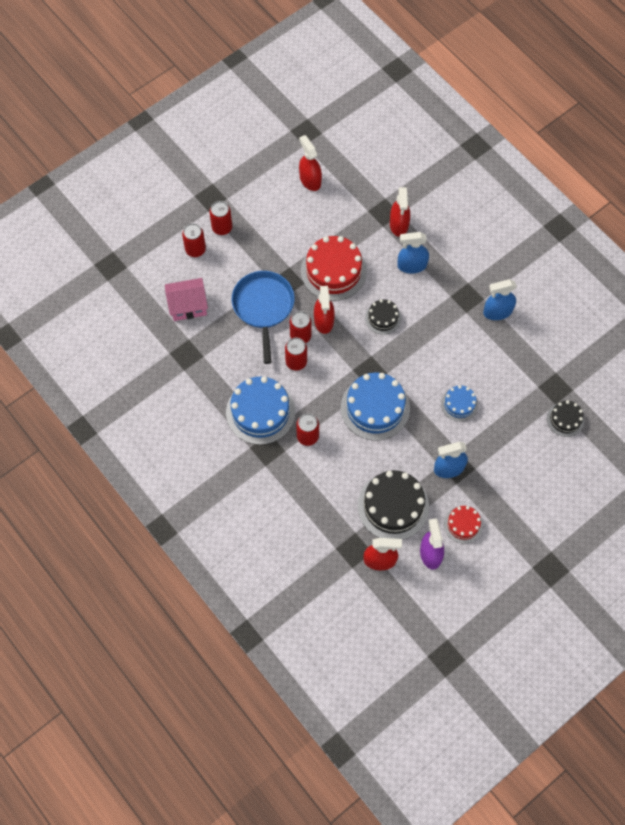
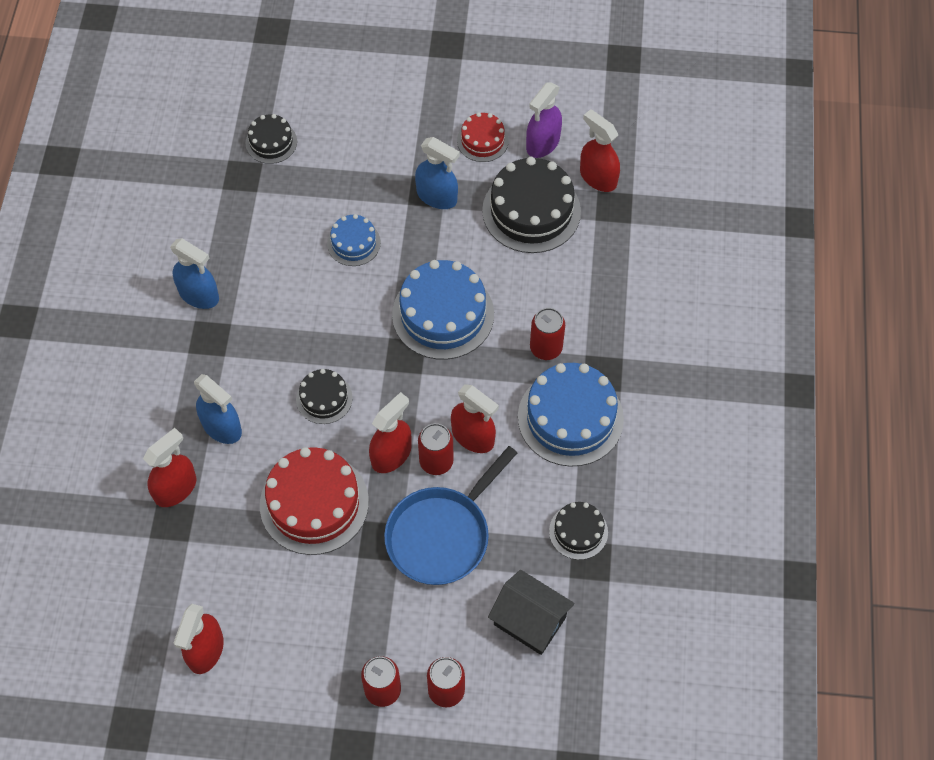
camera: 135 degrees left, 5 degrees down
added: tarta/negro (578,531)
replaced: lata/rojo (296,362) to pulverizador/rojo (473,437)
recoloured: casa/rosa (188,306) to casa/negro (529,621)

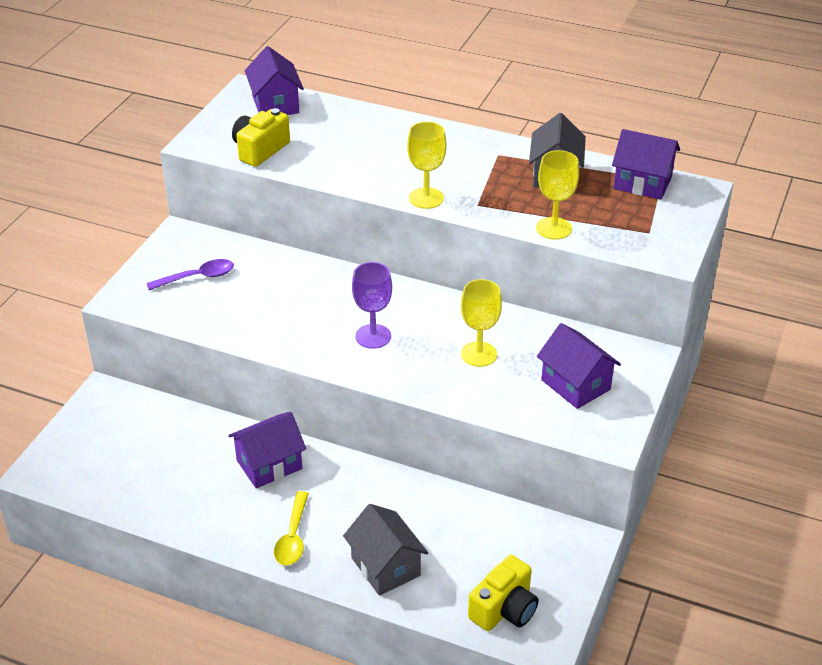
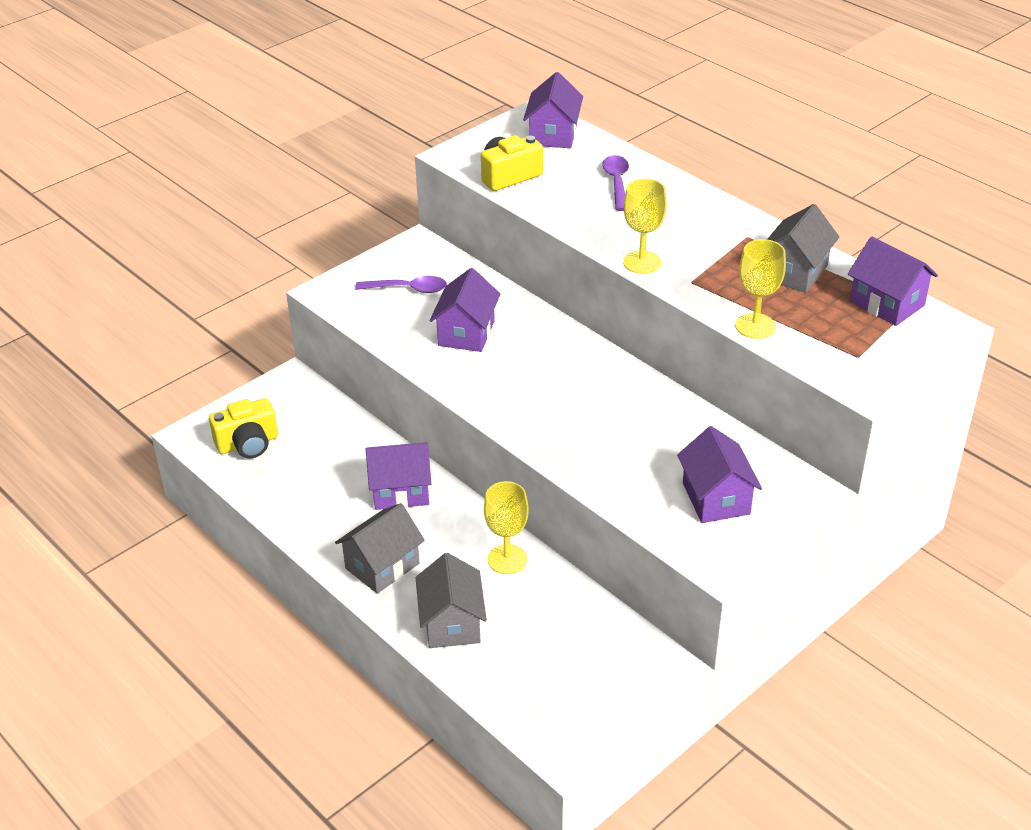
camera: 25 degrees right, 0 degrees up
removed: copa/morado (373,336)
added: casa/morado (466,333); cuchara/morado (616,182)
moved: cámara/amarillo (504,609) to (248,444); copa/amarillo (479,354) to (507,559)
replaced: cuchara/amarillo (293,537) to casa/gris (382,566)

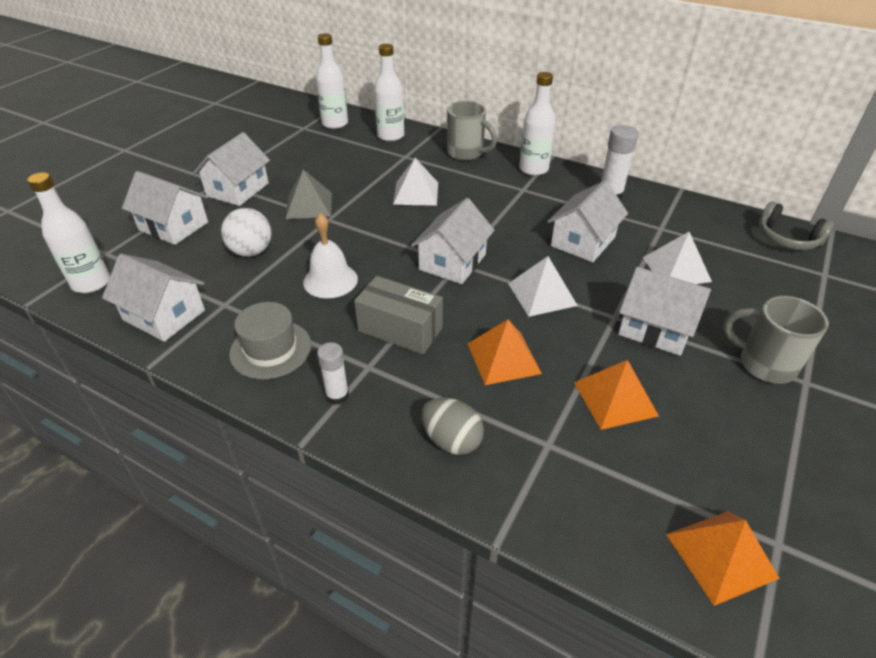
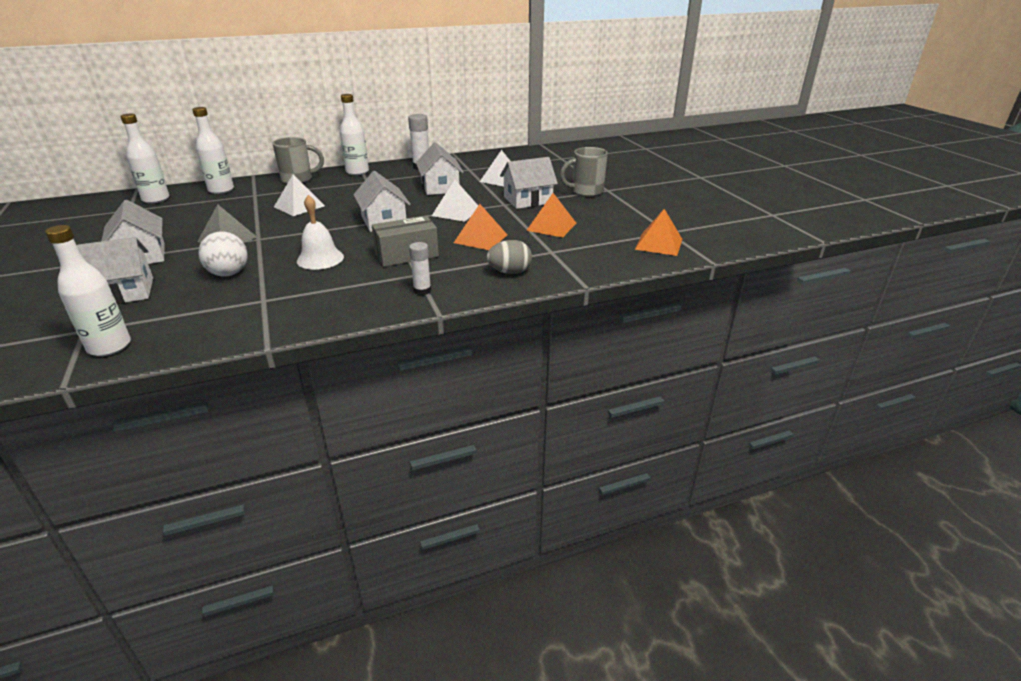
camera: 50 degrees left, 10 degrees down
removed: casa/blanco (164,315); sombrero/gris (271,349); auriculares/gris (786,239)

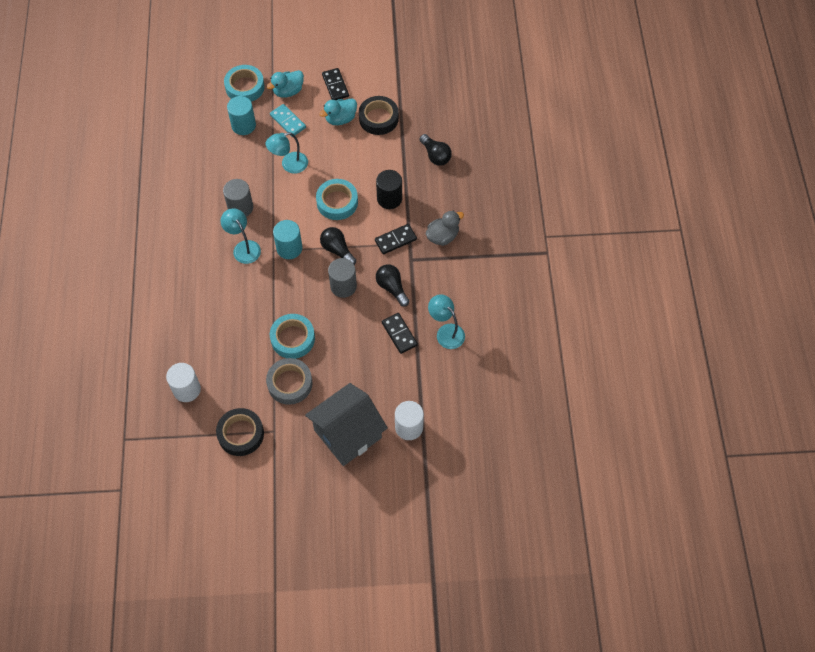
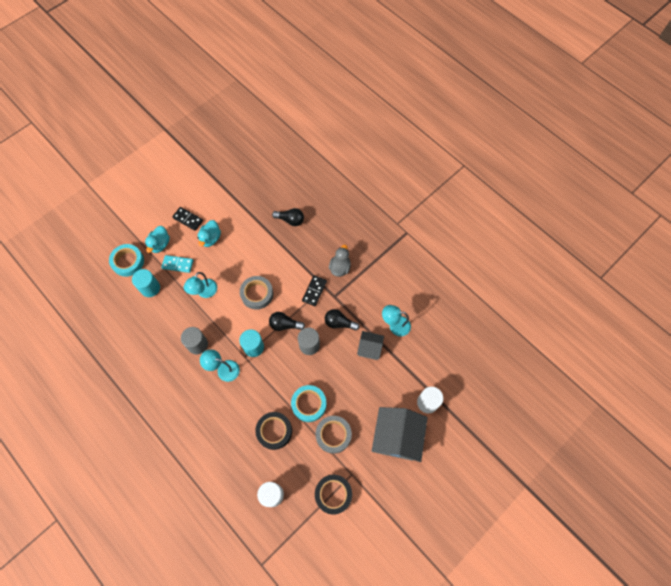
camera: 40 degrees left, 5 degrees up
removed: cilindro/negro (389,198)
moved: cinta adhesiva/negro (378,118) to (274,431)
replaced: ficha de dominó/negro (399,334) to casa/gris (369,348)
recoloured: cinta adhesiva/turquesa (337,202) to cinta adhesiva/gris (257,294)

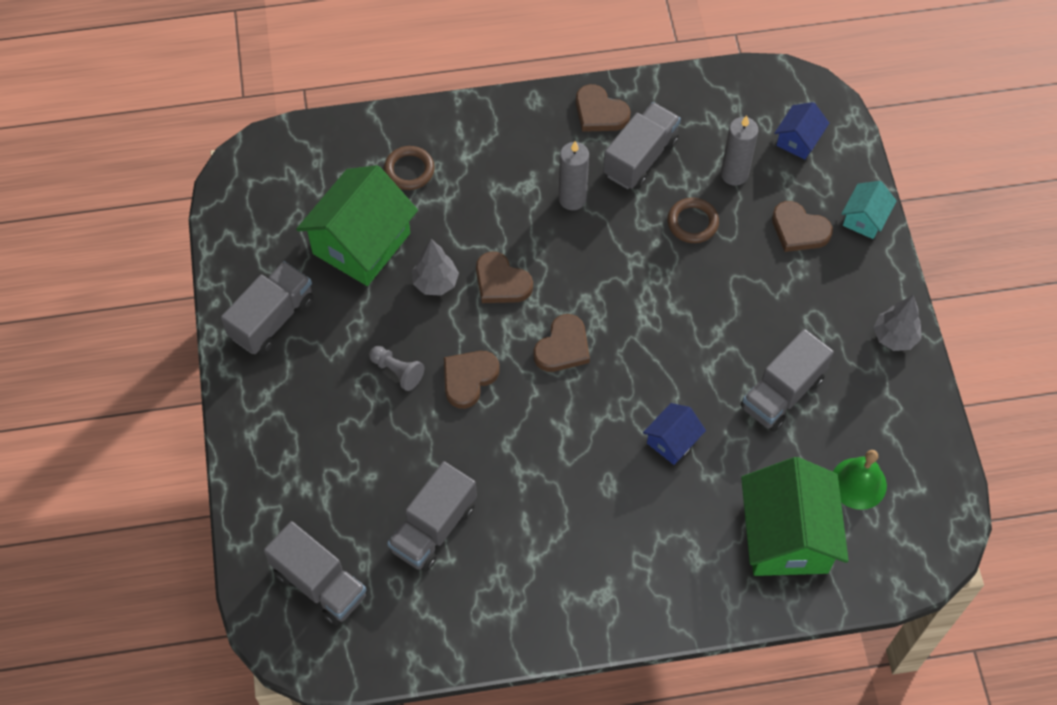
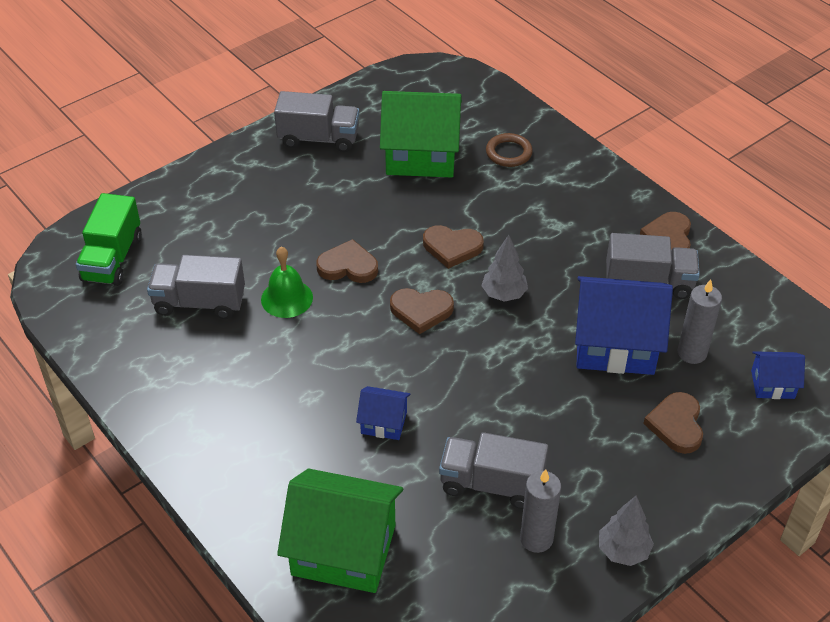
camera: 60 degrees right, 15 degrees down
removed: peón/gris (397,371); casa/turquesa (864,219)
moved: campana/verde (858,483) to (287,298); árbol/gris (435,283) to (504,294); vela/gris (572,199) to (536,539)
replaced: anillo/marrón (692,222) to casa/azul (615,345)
recoloured: camión/gris (320,583) to camión/verde (112,259)
turned: casa/verde (786,536) = (344,550) 45 degrees clockwise; corazón/marrón (501,282) = (452,247) 90 degrees counterclockwise

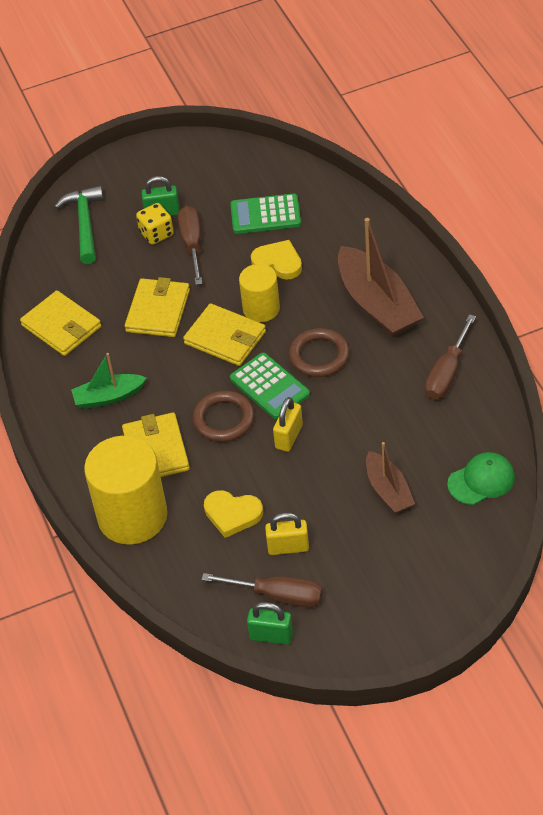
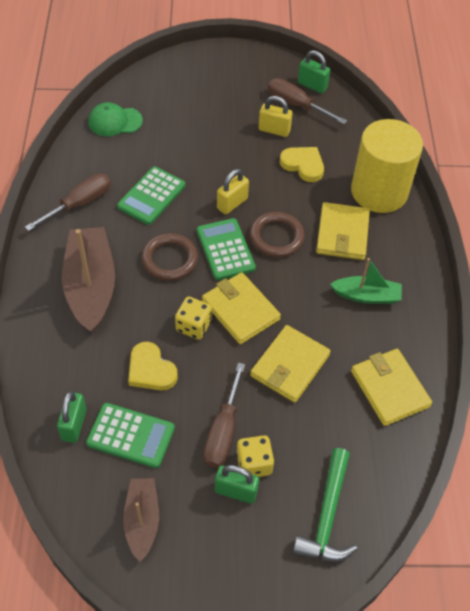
camera: 165 degrees left, 5 degrees up
added: candado/verde (74,425); calculadora/verde (151,196)
moved: barco/marrón (388,490) to (142,521)
replaced: cilindro/amarillo (261,309) to dado/amarillo (193,326)

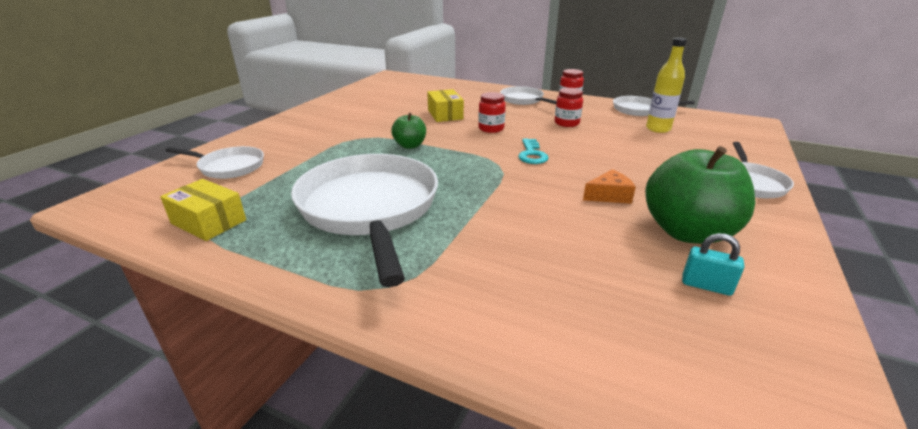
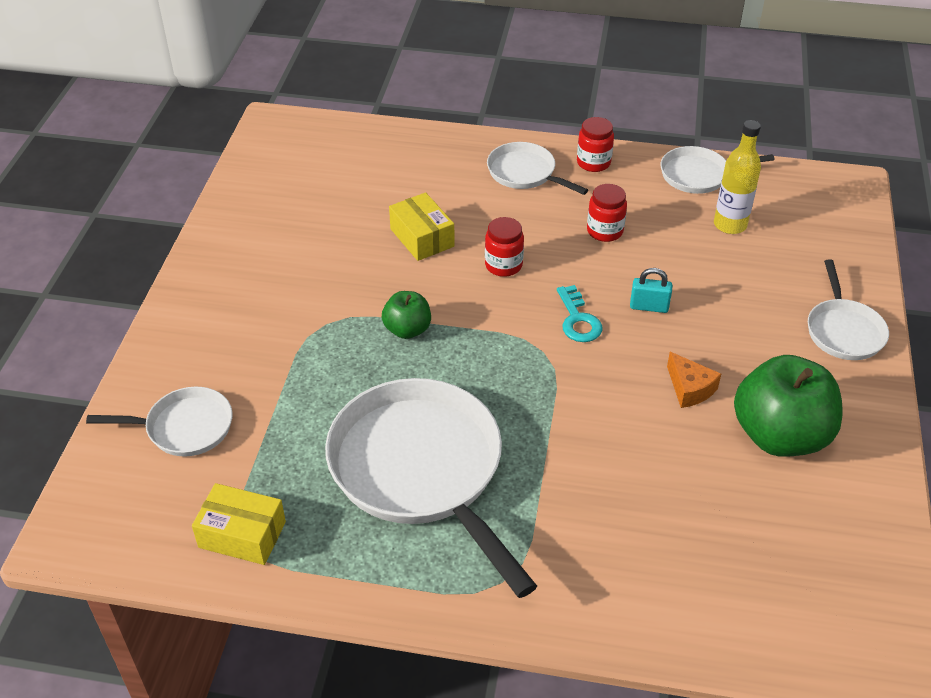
camera: 15 degrees left, 15 degrees up
moved: candado/turquesa (706,286) to (649,307)
turned: queso/naranja (609,195) = (689,388) 90 degrees clockwise

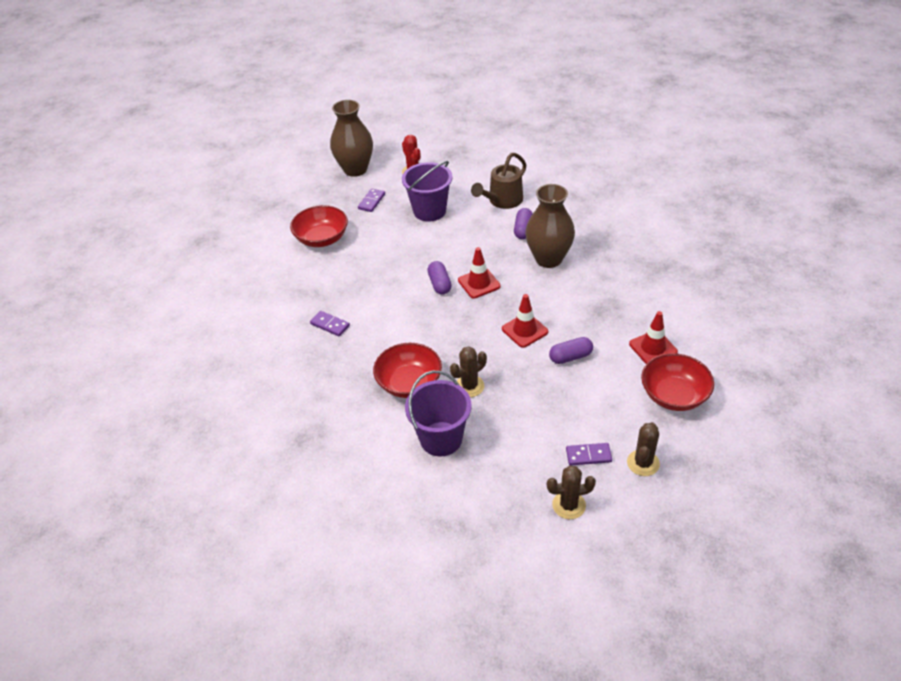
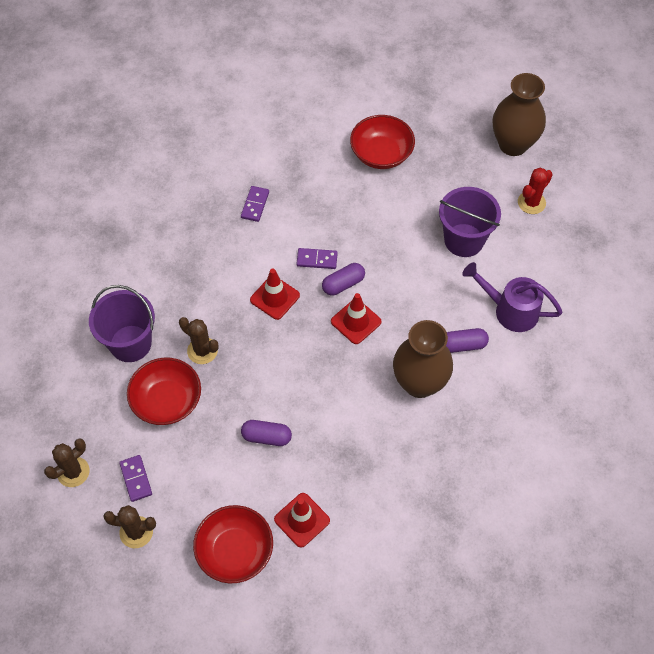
camera: 70 degrees right, 15 degrees up
moved: cuenco/rojo (409,383) to (167,401); cono de tráfico/rojo (524,330) to (275,298); ficha de dominó/morado (371,201) to (317,260)
recoloured: regadera/marrón (502,201) to regadera/morado (509,310)
turned: cactus/marrón (569,505) = (73,472) 75 degrees clockwise; cápsula/morado (570,357) = (266,437) 45 degrees counterclockwise

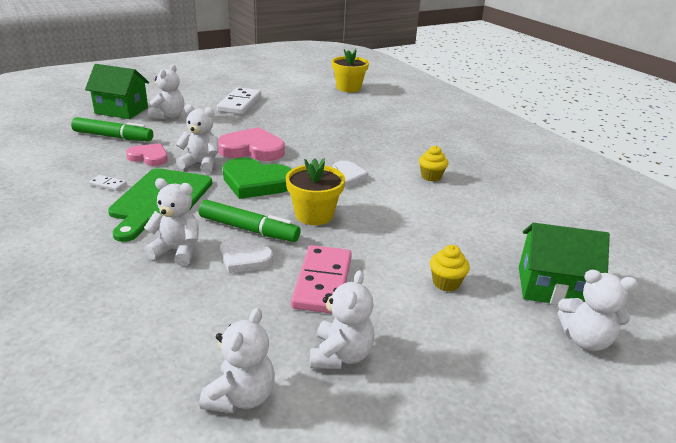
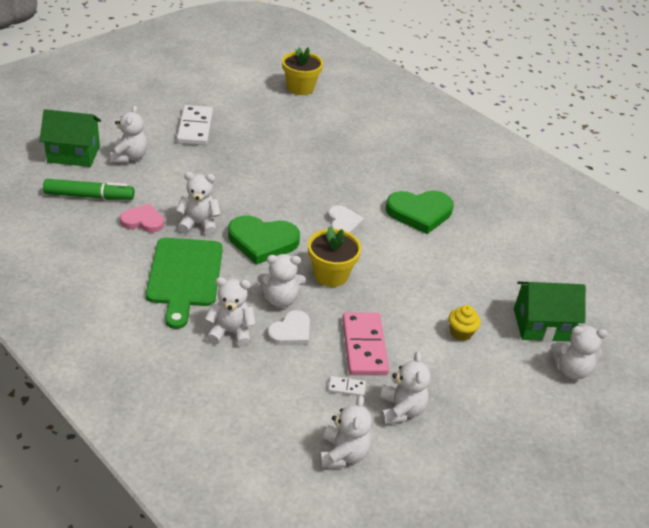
camera: 15 degrees left, 10 degrees up
removed: corazón/rosa (252,149)
moved: ficha de dominó/blanco (108,184) to (346,387)
replaced: rotulador/verde (248,229) to osito/blanco (280,299); magdalena/amarillo (431,176) to corazón/verde (419,213)
turned: corazón/blanco (244,258) = (291,332) 60 degrees counterclockwise

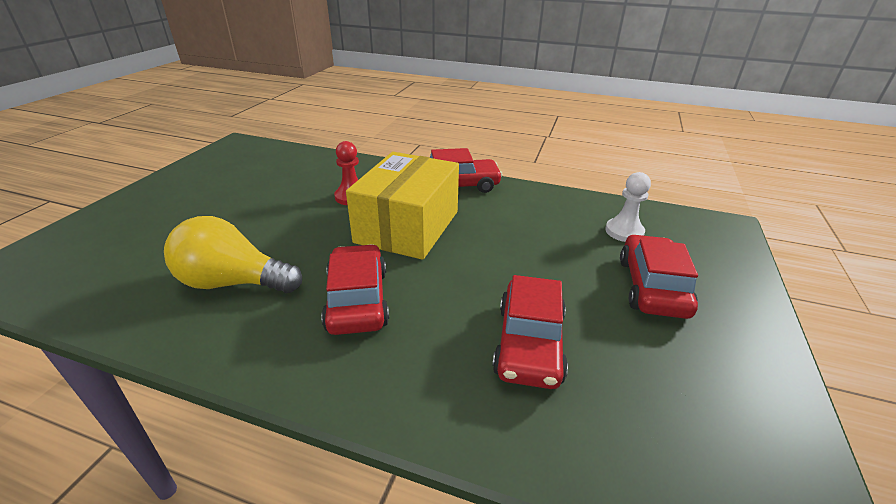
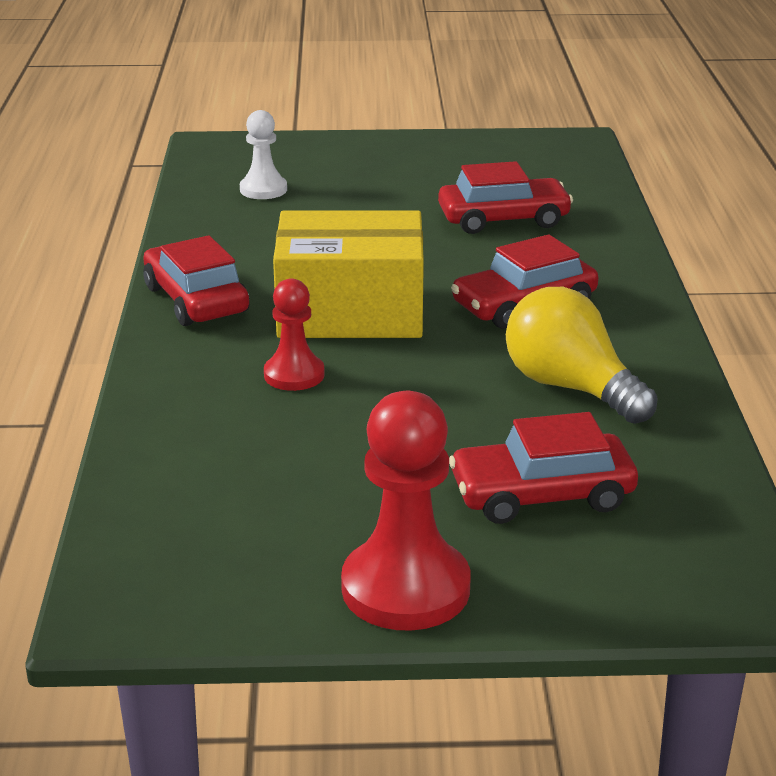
camera: 110 degrees left, 5 degrees down
added: peón/rojo (405,588)
moved: coche/rojo (652,287) to (542,495)
turned: bombilla/amarillo (233,282) = (570,388) 150 degrees clockwise

